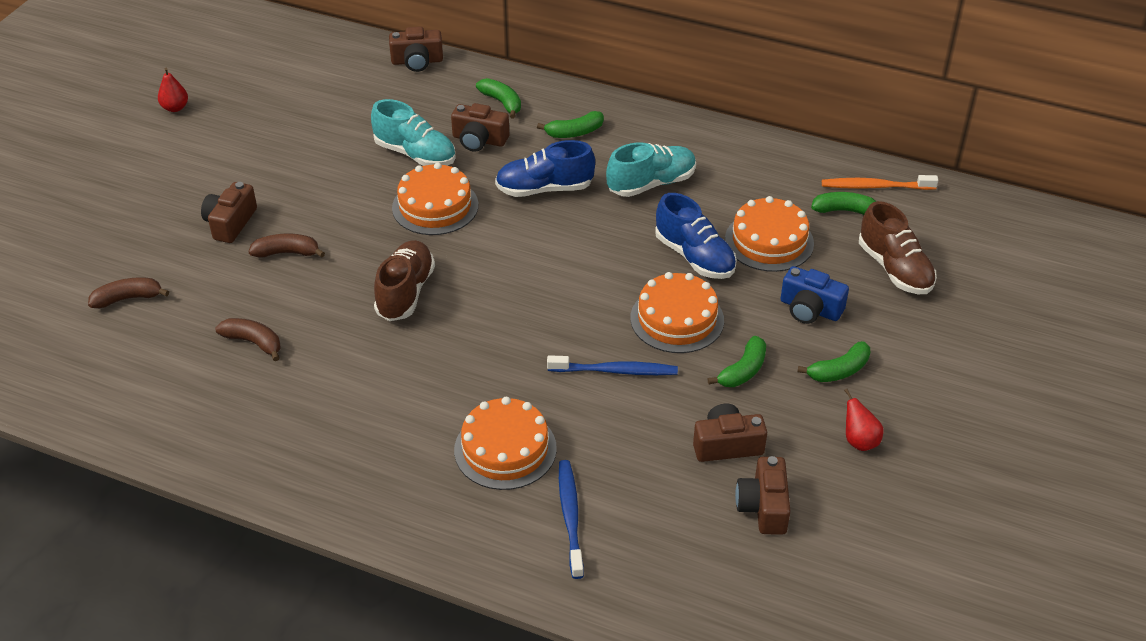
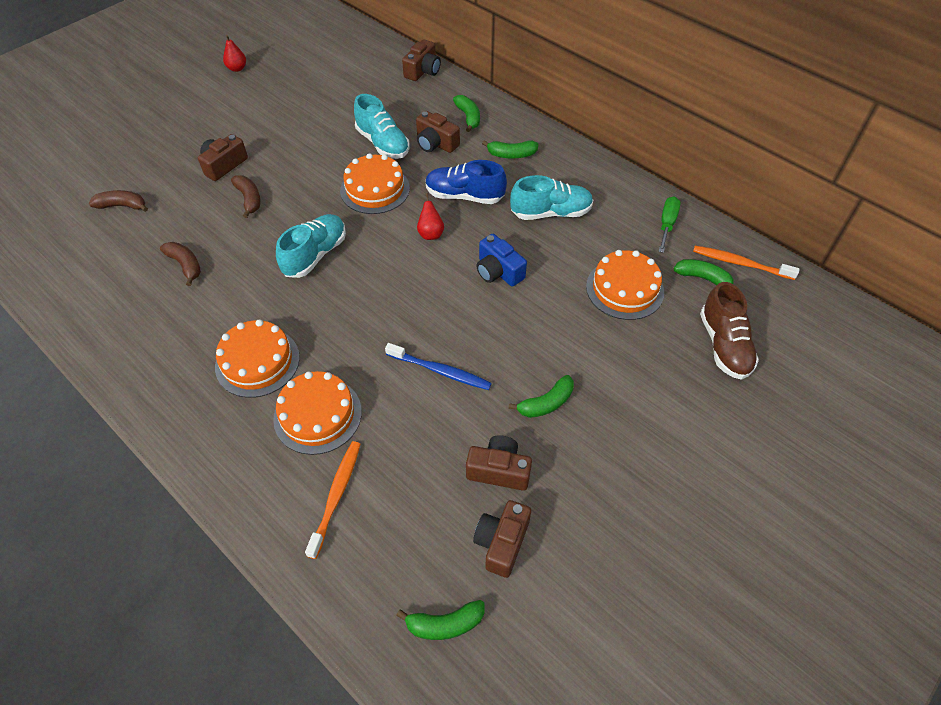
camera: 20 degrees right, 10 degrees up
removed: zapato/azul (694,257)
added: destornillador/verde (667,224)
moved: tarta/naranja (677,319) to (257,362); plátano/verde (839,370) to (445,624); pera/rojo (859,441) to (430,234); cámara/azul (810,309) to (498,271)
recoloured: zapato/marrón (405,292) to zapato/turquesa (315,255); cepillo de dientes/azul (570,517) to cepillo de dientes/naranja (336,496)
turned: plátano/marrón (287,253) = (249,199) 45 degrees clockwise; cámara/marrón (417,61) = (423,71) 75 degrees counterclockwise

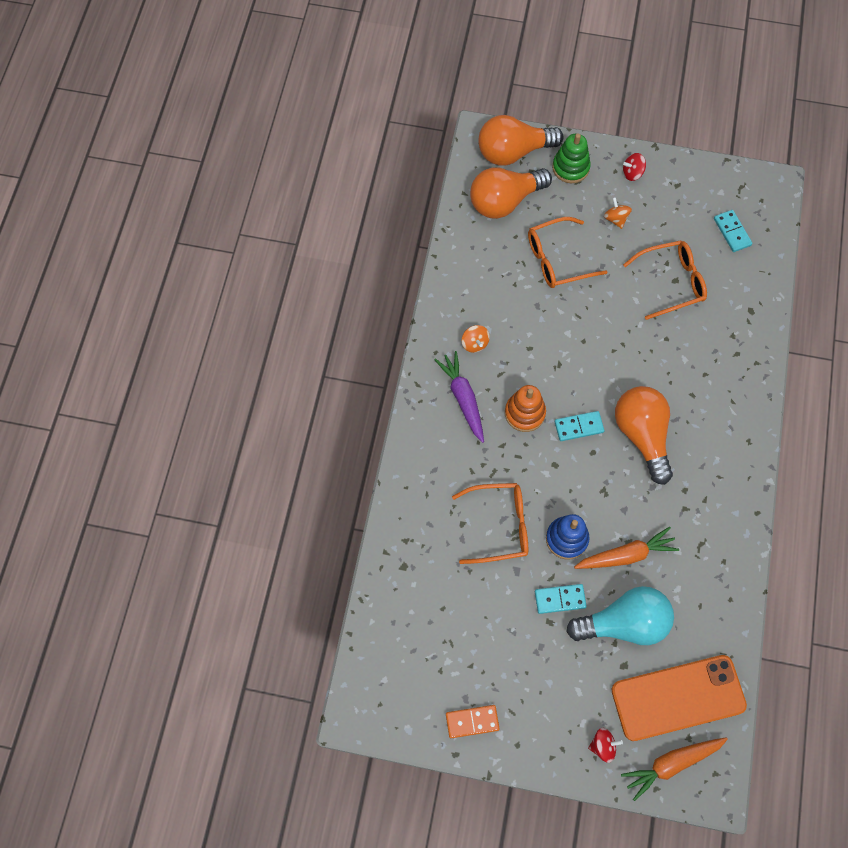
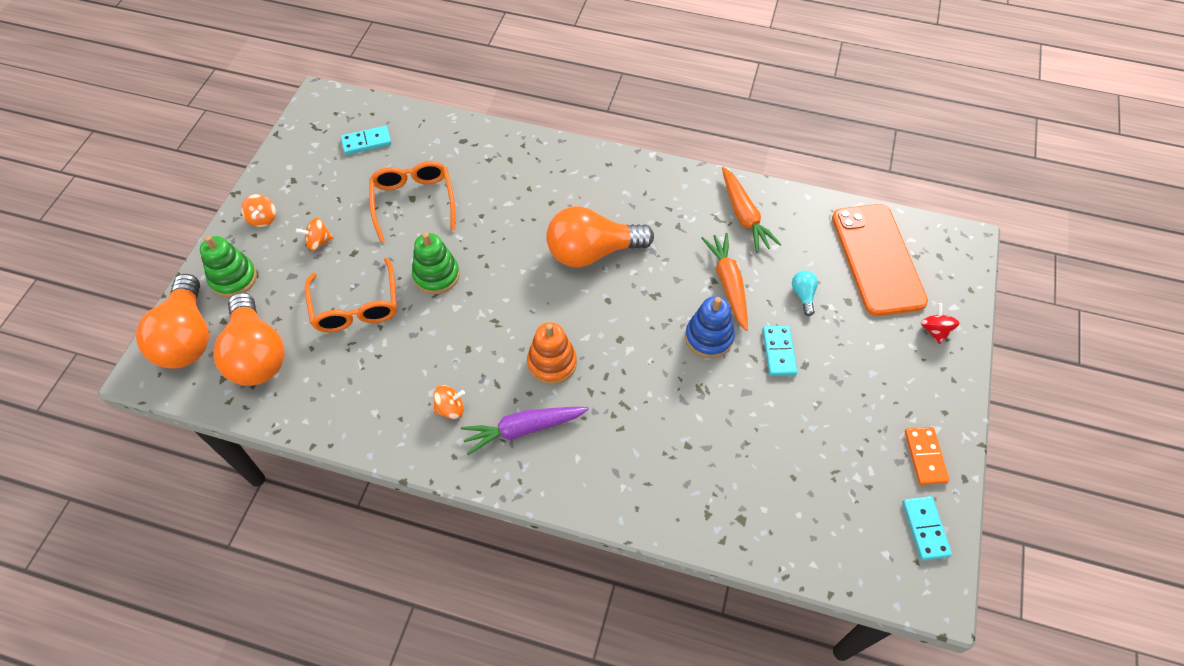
camera: 85 degrees left, 10 degrees down
removed: gafas/naranja (499,525)
added: juguete apilable/verde (436,275)
moved: zanahoria/naranja (672,764) to (744,215); ficha de dominó/turquesa (579,427) to (925,529)
recoloured: peonza/rojo (632,173) to peonza/naranja (263,219)
resized: bombilla/turquesa (624,623) = (803,295) x0.41

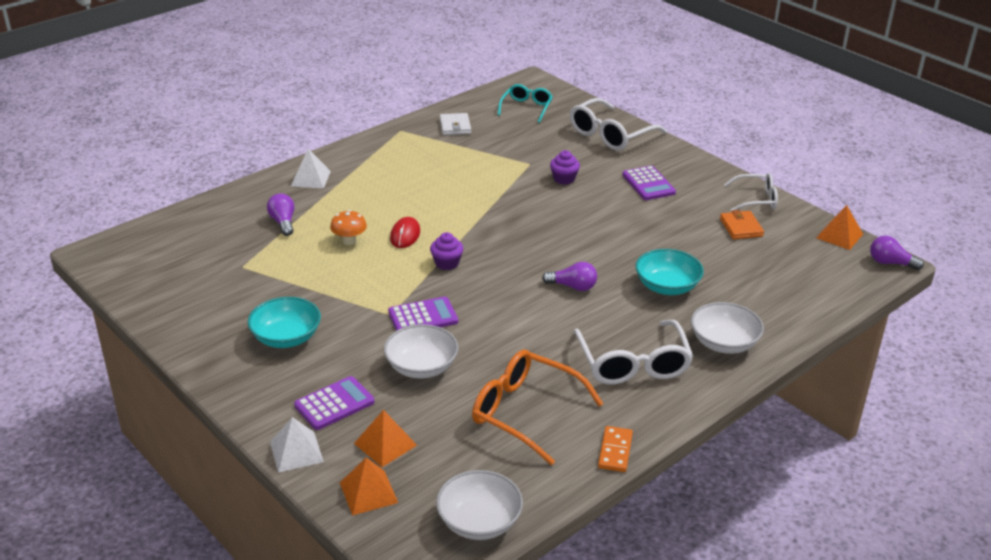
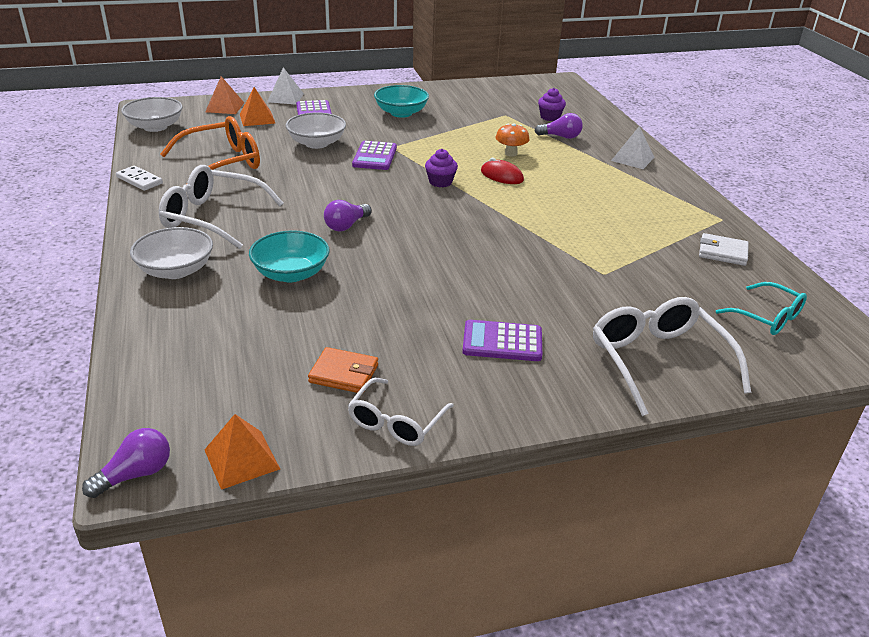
camera: 115 degrees right, 0 degrees up
moved: magdalena/morado (564,179) to (550,117)
recoloured: ficha de dominó/naranja (615,451) to ficha de dominó/blanco (139,180)

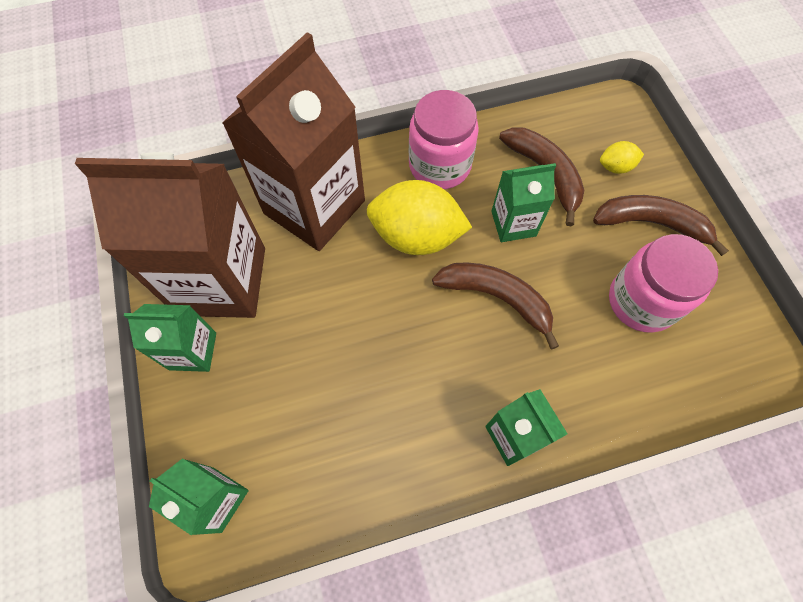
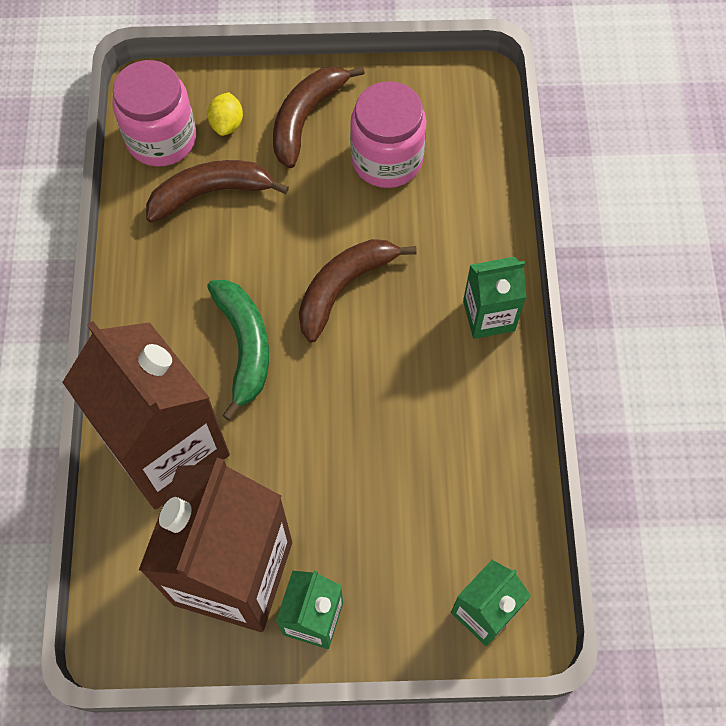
camera: 75 degrees left, 0 degrees up
removed: cartón de leche/verde (513,223)
moved: tarro/rosa (439,165) to (161,139)
replaced: limón/amarillo (416,236) to plátano/verde (244,346)

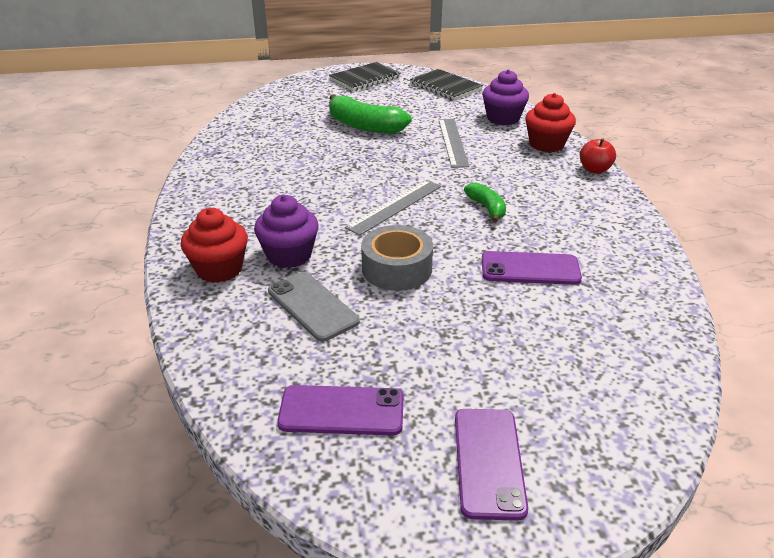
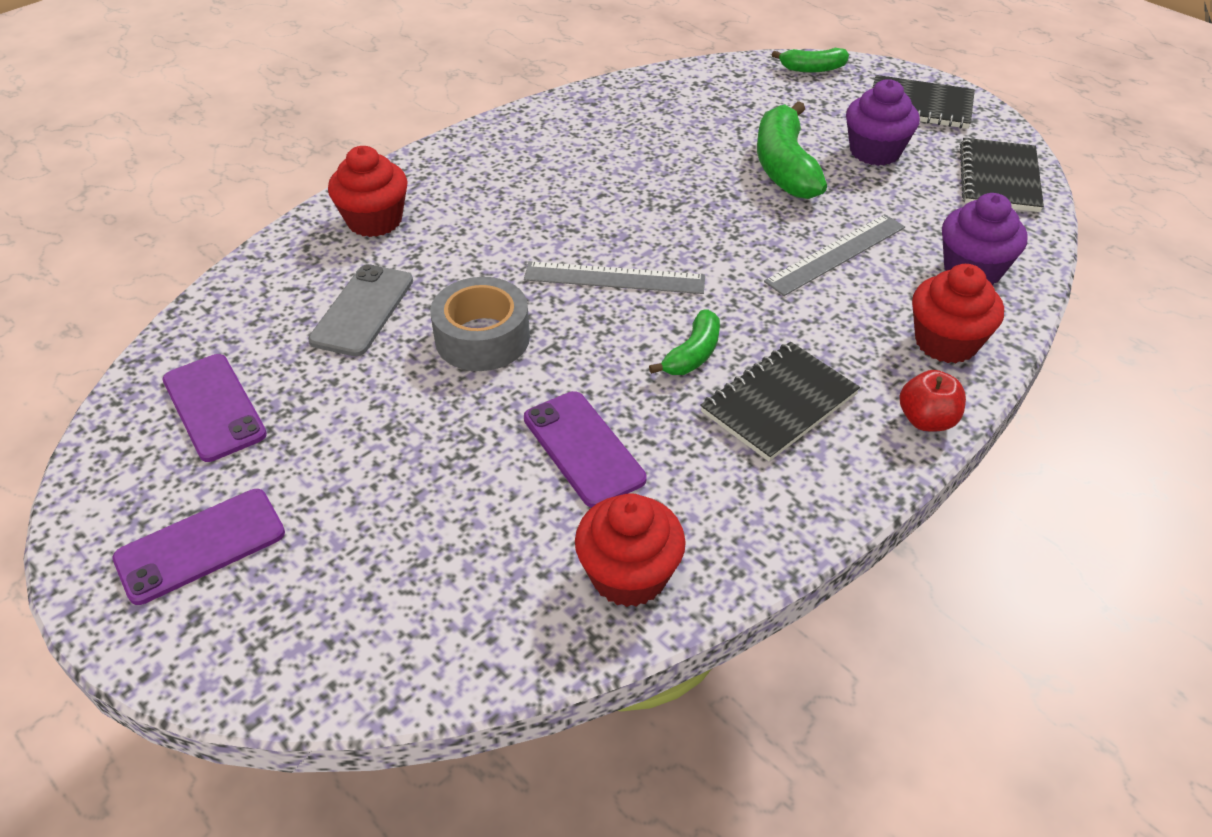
camera: 55 degrees right, 10 degrees up
added: magdalena/rojo (629,575); cuaderno/negro (779,403); plátano/verde (812,69)
moved: magdalena/morado (289,255) to (875,151)

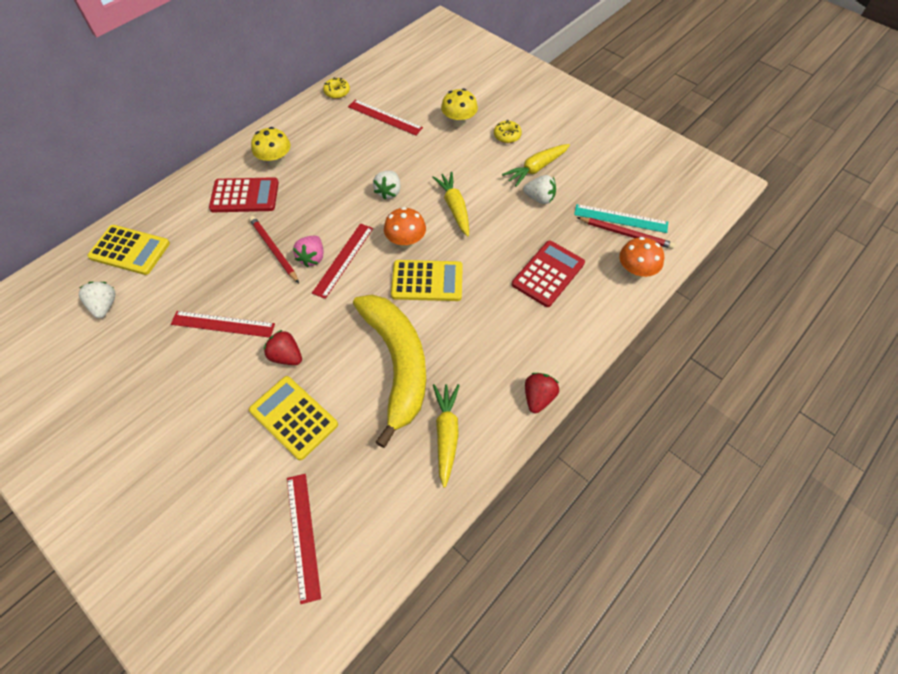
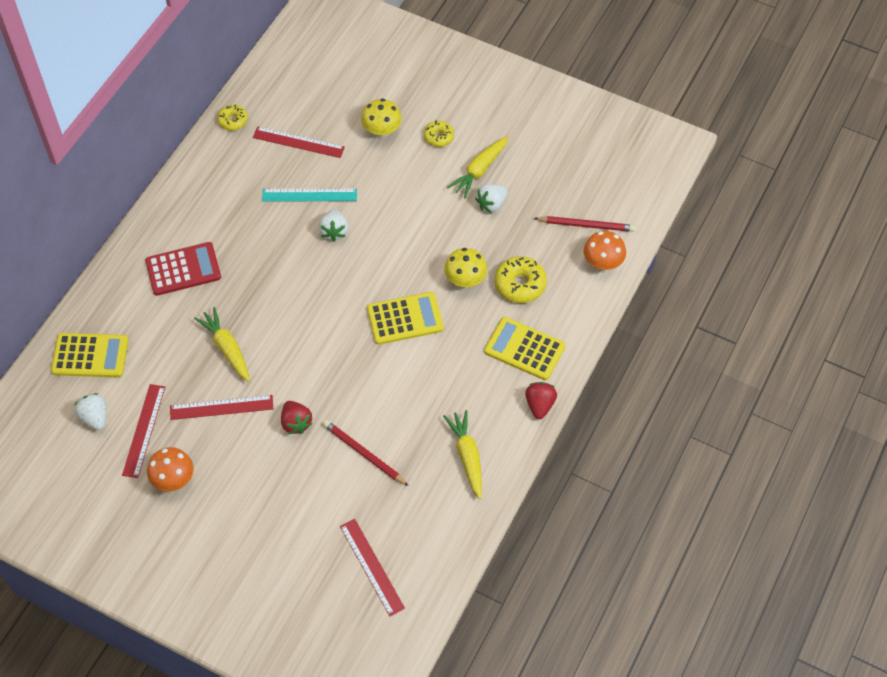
camera: 15 degrees left, 0 degrees up
removed: fresa/rosa (312,258); plátano/amarillo (397,364)
moved: regla/rojo (343,260) to (144,430); seta/naranja (406,241) to (173,479); zanahoria/amarillo (454,208) to (227,348); regla/turquesa (620,218) to (309,195); lápiz/rojo (274,250) to (364,454); seta/amarillo (275,161) to (465,280); calculadora/amarillo (293,417) to (524,349)
replaced: calculadora/rojo (548,274) to rosquilla/amarillo (520,284)
turned: fresa/rojo (286,356) = (296,423) 135 degrees counterclockwise; fresa/blanco (539,198) = (491,204) 135 degrees clockwise

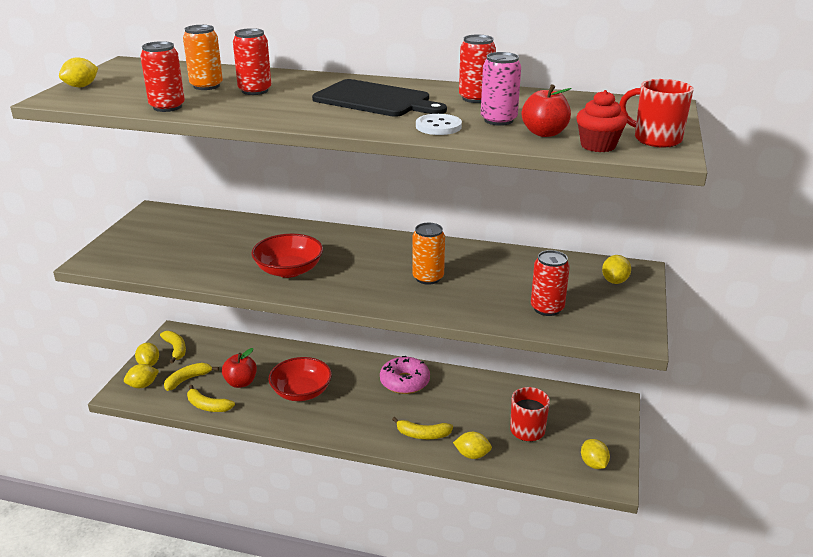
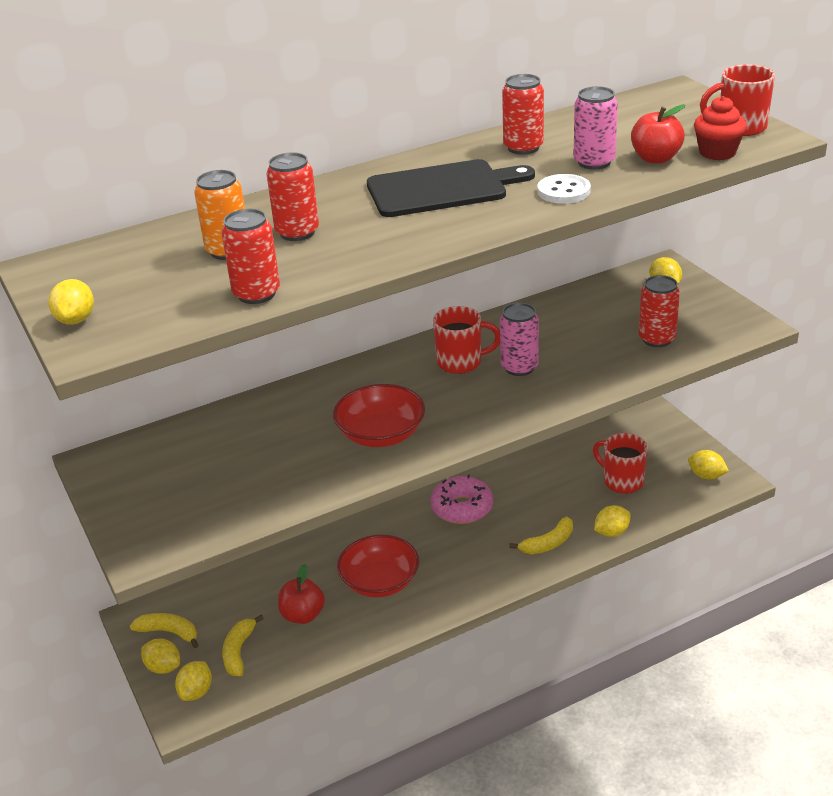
camera: 40 degrees left, 5 degrees up
removed: plátano/amarillo (207,406)
added: taza/rojo (461,362)
recoloured: lata/naranja (428,278) to lata/rosa (519,367)

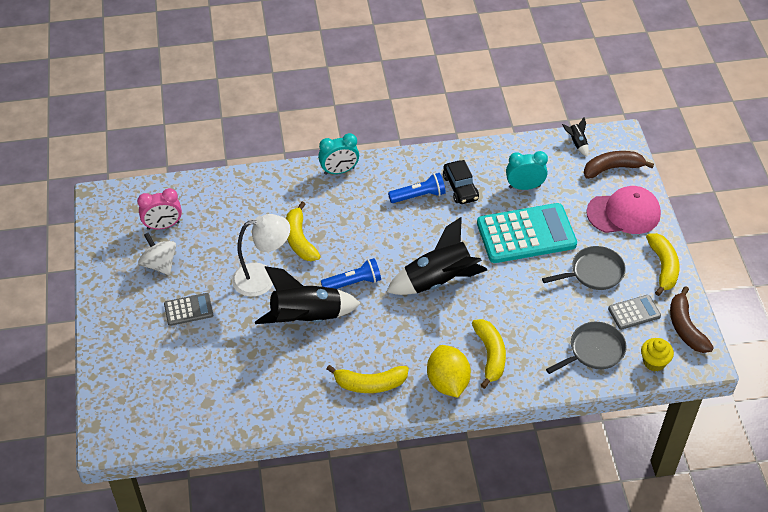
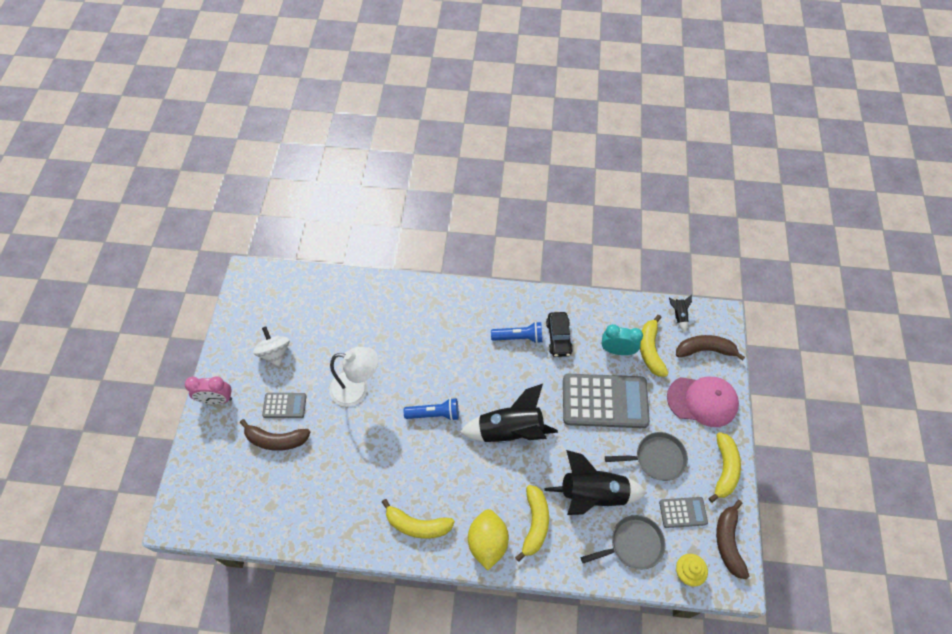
camera: 15 degrees right, 10 degrees up
removed: despertador/turquesa (339,171)
added: plátano/marrón (276,440)
moved: despertador/rosa (163,226) to (217,399); cohete/negro (306,318) to (593,494); plátano/amarillo (299,239) to (650,350)
recoloured: calculadora/turquesa (526,234) to calculadora/gris (605,401)

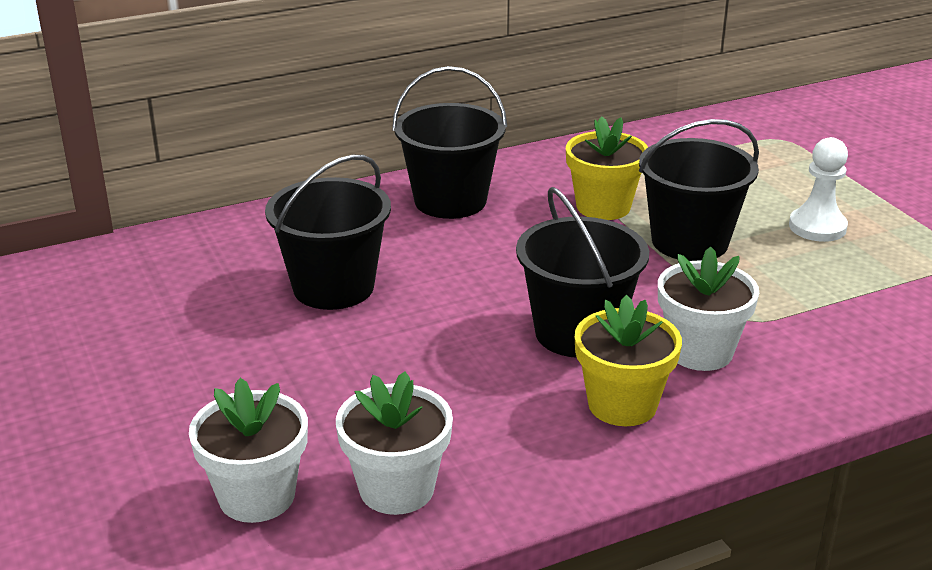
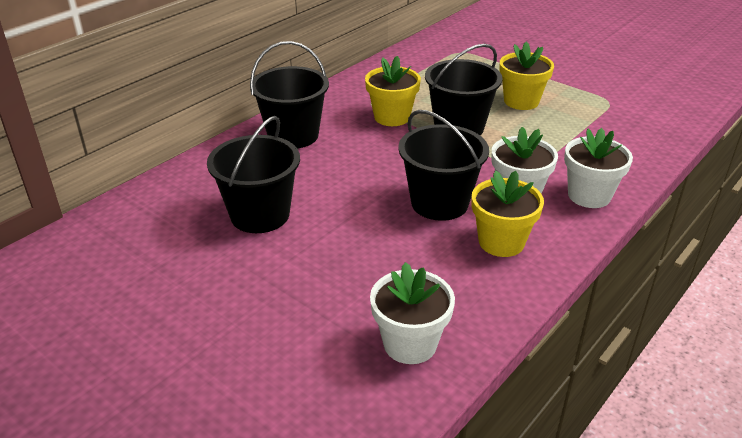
camera: 25 degrees left, 5 degrees up
moved: maceta/blanco (256,496) to (589,195)
replaced: peón/blanco (817,227) to maceta/amarillo (521,101)

